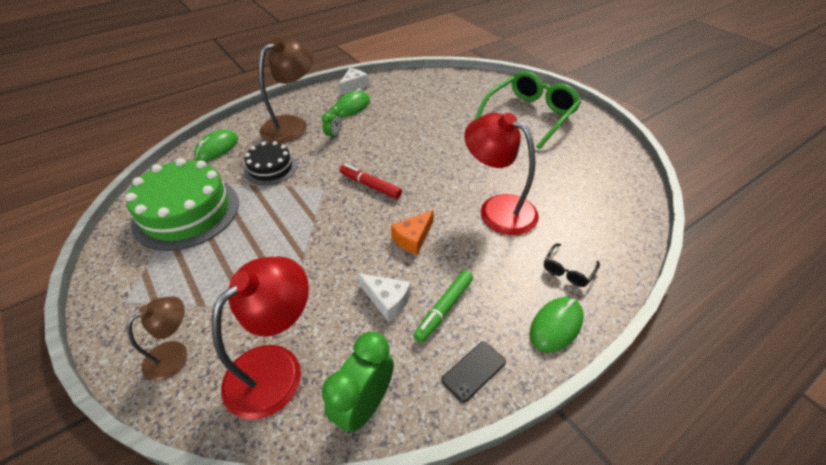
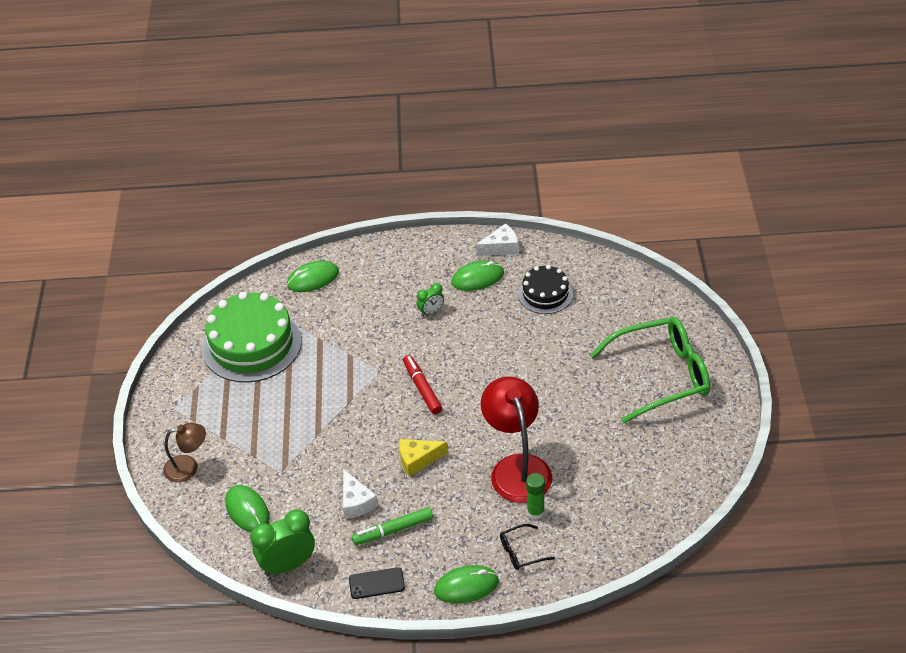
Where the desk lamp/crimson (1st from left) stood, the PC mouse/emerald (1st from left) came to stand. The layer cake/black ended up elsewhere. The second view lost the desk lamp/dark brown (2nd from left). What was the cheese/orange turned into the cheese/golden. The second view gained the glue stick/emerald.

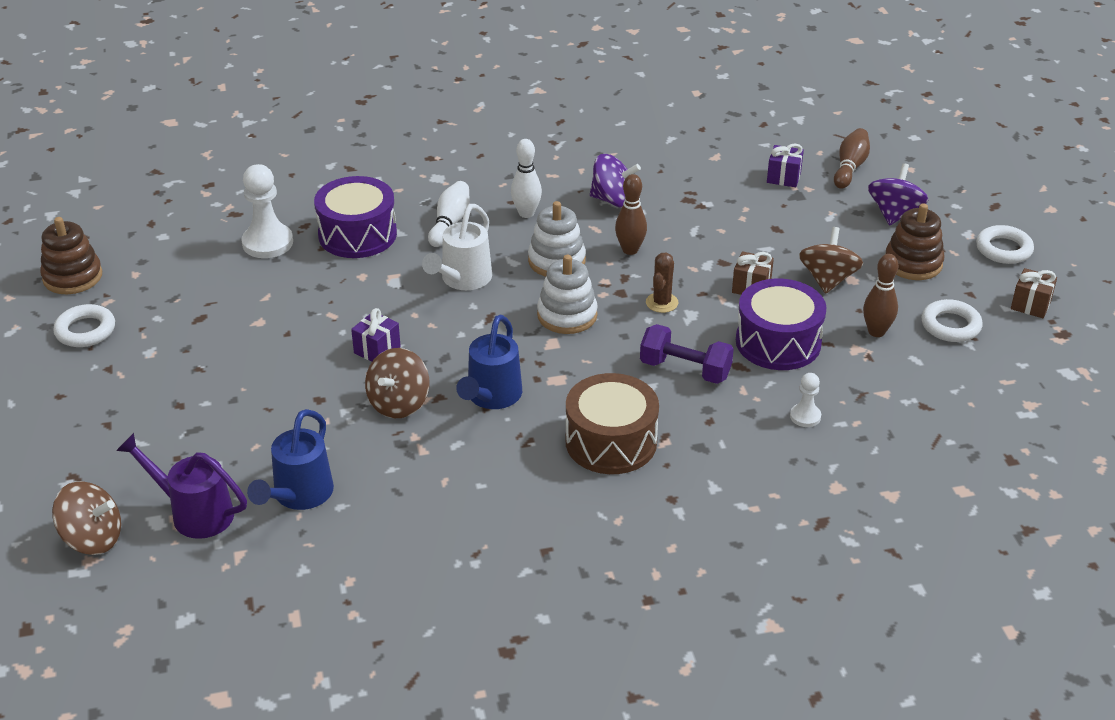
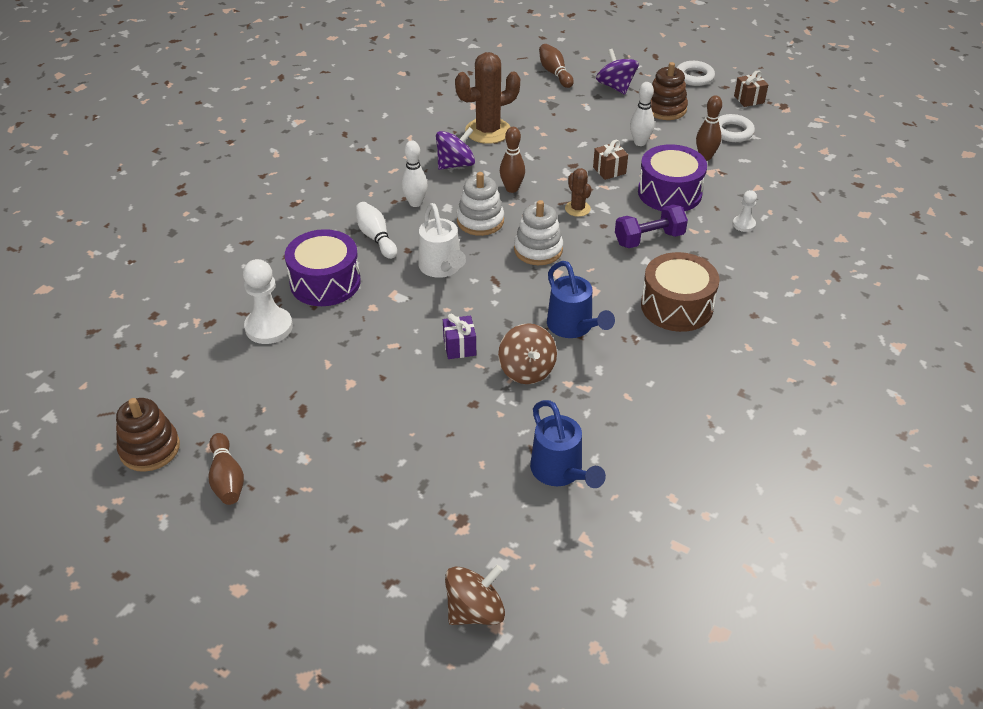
Where the hoop/pure white (1st from left) stood, the tenpin/dark brown (1st from left) came to stand. The second view lost the watering pot/royal purple. The second view lost the present/royal purple (2nd from left). Where the whirligig/dark brown (3rd from left) stood, the tenpin/pure white (3rd from left) came to stand. The second view gained the prickly plant/dark brown (1st from left).

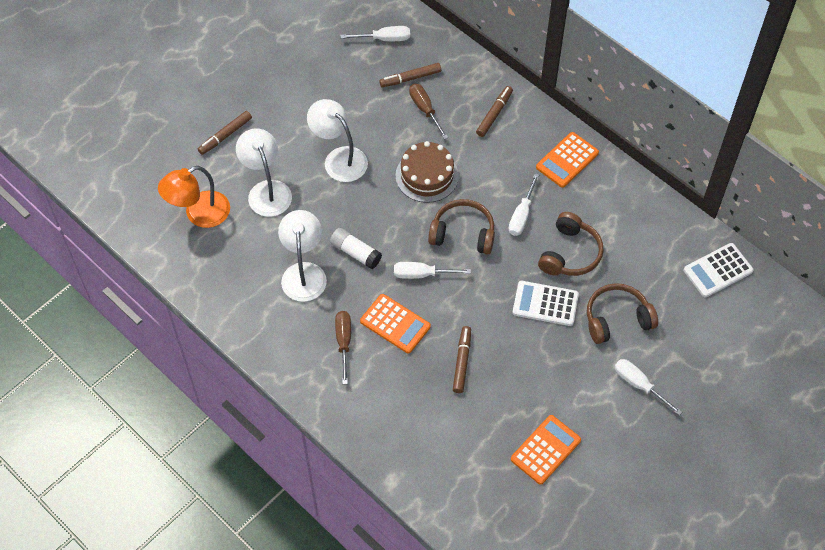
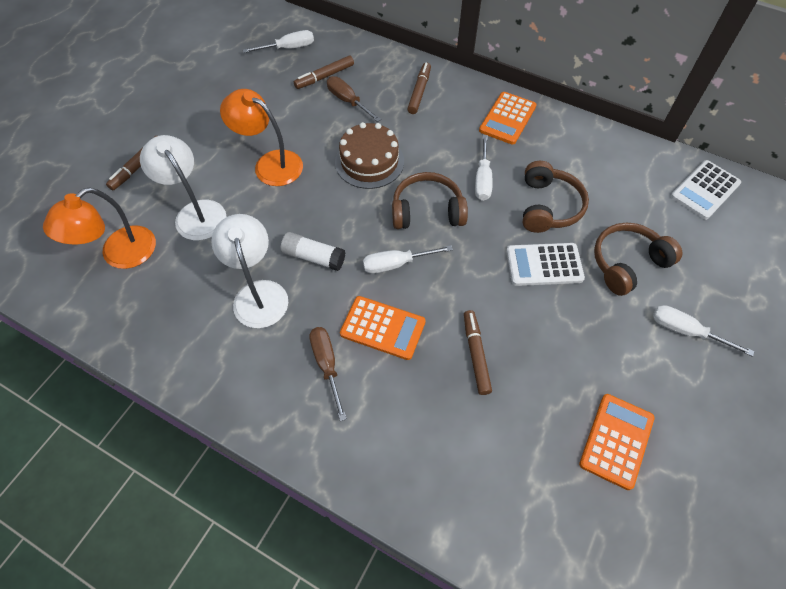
What was the desk lamp/pure white (3rd from left) turned into the desk lamp/orange (2nd from left).

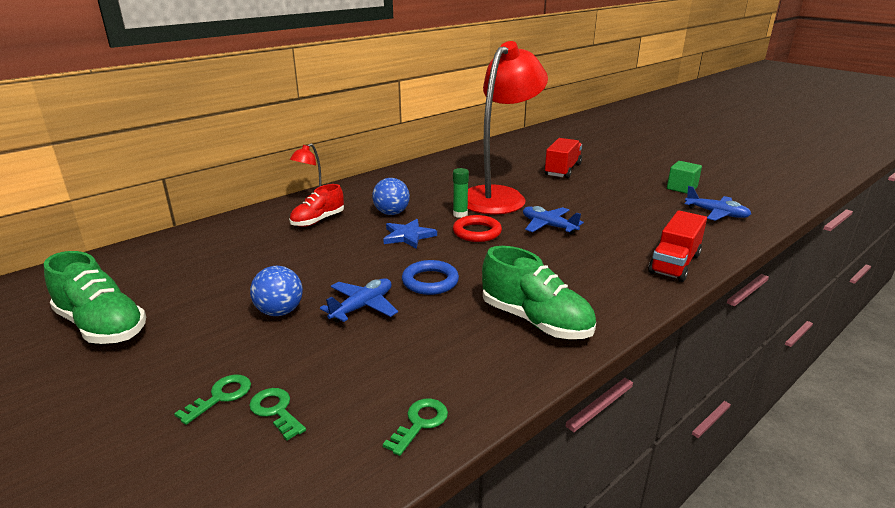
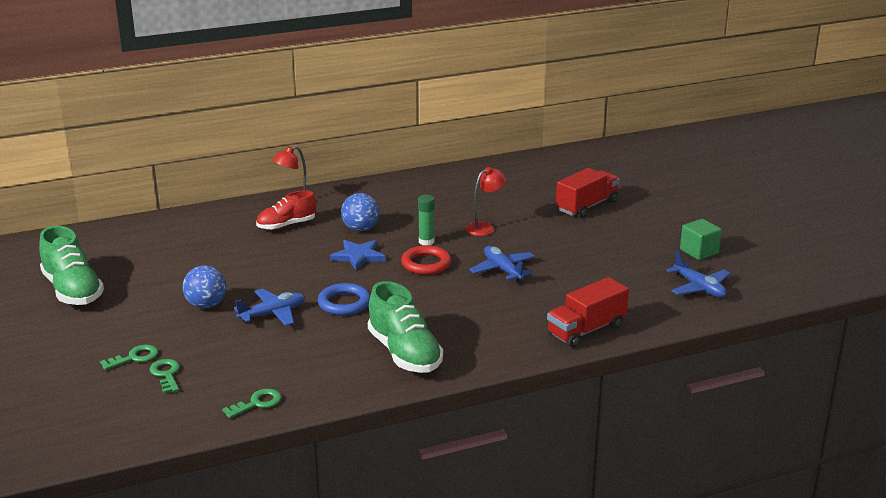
The size of the desk lamp/crimson (2nd from left) changed by a factor of 0.40.

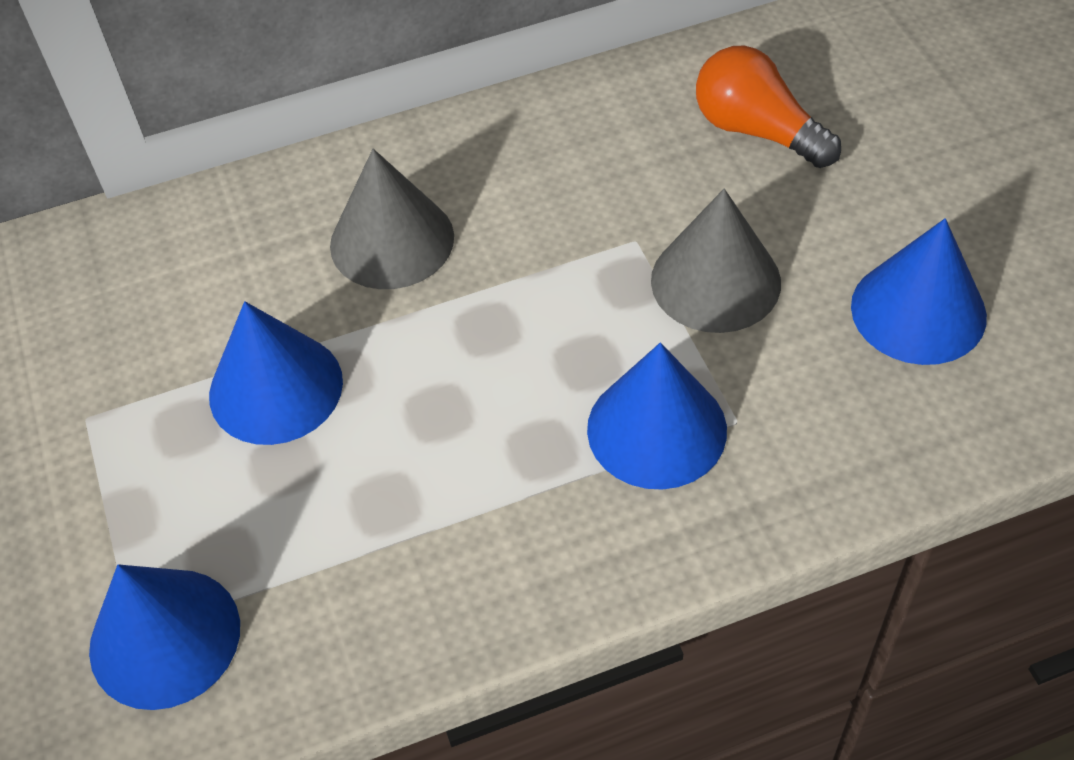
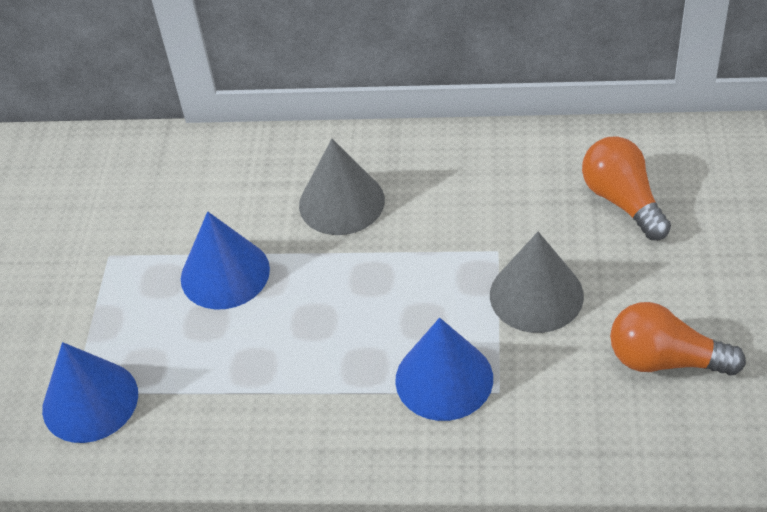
Where the solid cone/blue (4th from left) stood, the light bulb/orange (2nd from left) came to stand.

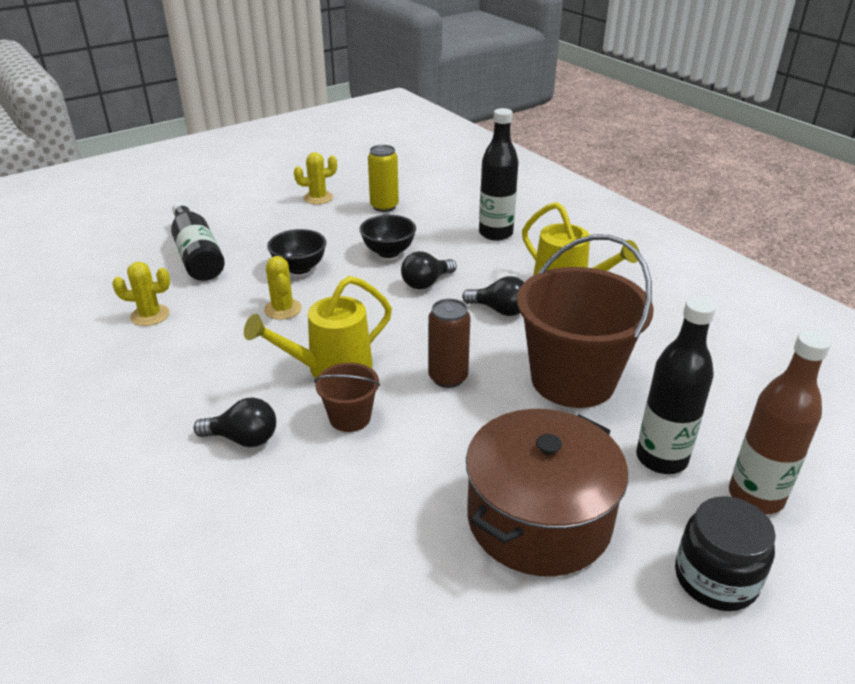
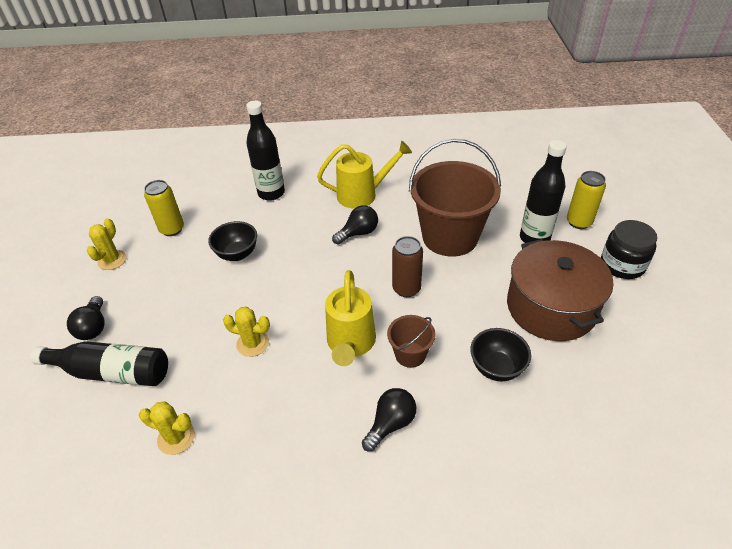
The prickly plant/golden (1st from left in the first image) ended up facing another way, 75 degrees clockwise from before. The bowl/black (1st from left in the first image) ended up elsewhere. The light bulb/black (2nd from left in the first image) ended up elsewhere. Where the drink bottle/dark brown stood, the can/golden (2nd from left) came to stand.

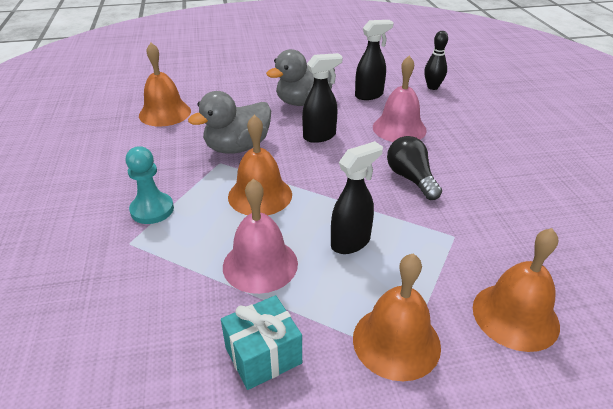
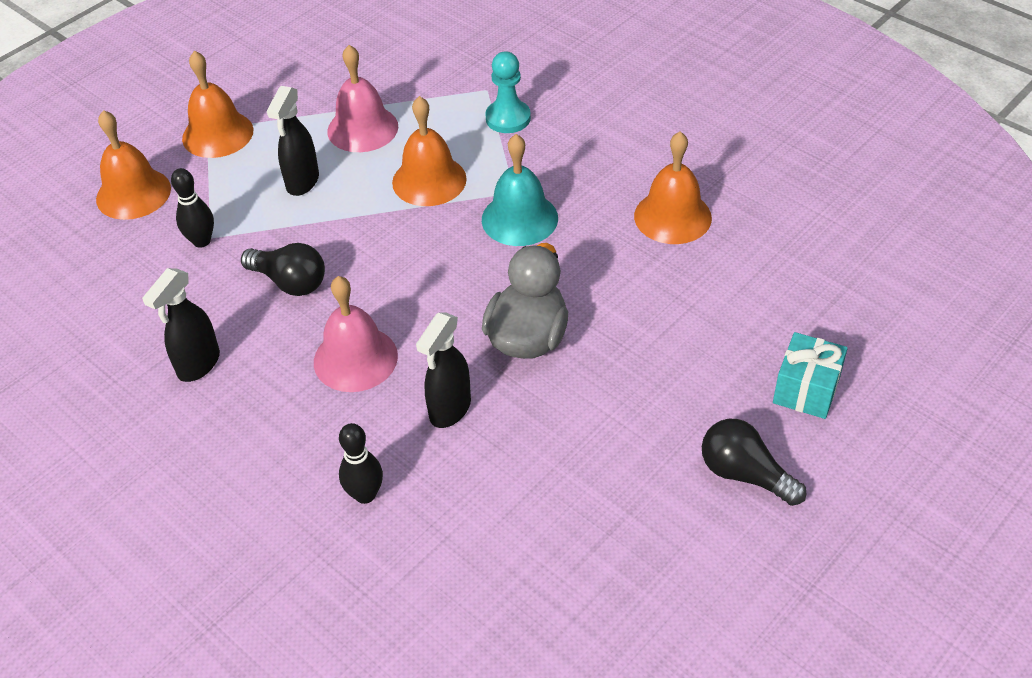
Where the rubber duck/grey (1st from left) stood, the bell/turquoise came to stand. The present/turquoise ended up elsewhere. The spray cleaner/black (1st from left) ended up elsewhere. The second view gained the tenpin/black (1st from left). The second view gained the light bulb/black (2nd from left).

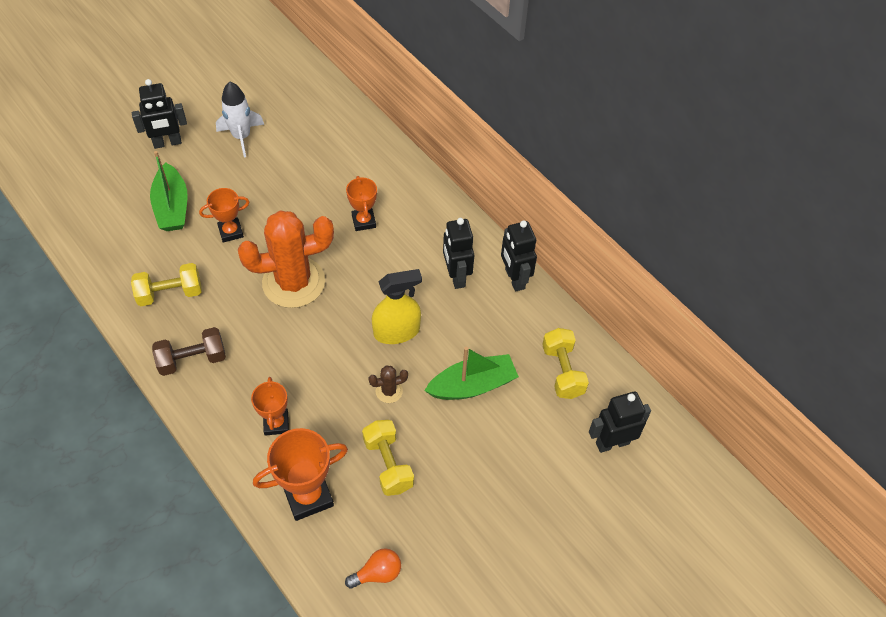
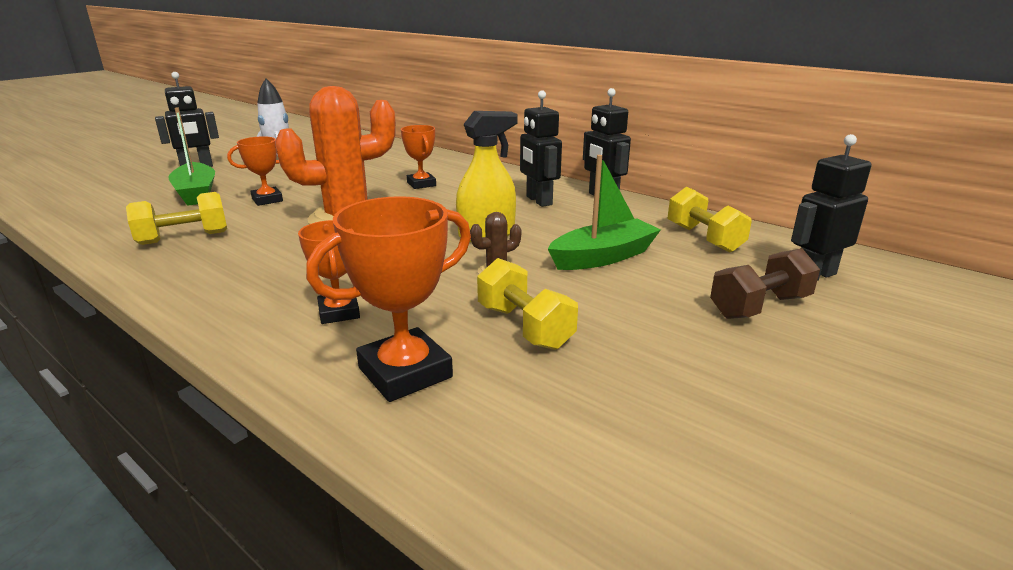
The dumbbell/dark brown ended up elsewhere. The second view lost the light bulb/orange.

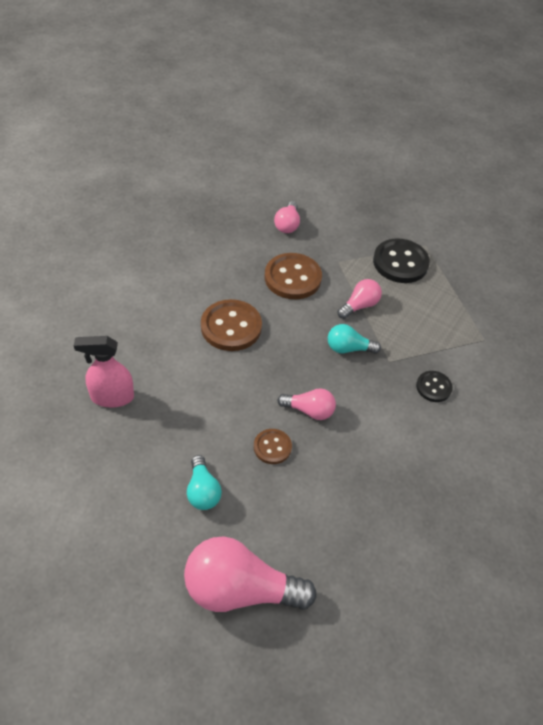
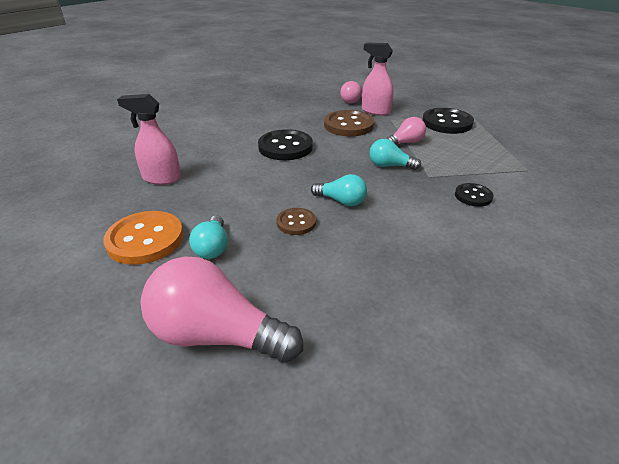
What was the sewing button/dark brown (1st from left) turned into the sewing button/black (1st from left). What was the light bulb/rosy (3rd from left) turned into the light bulb/turquoise (2nd from left). The second view gained the sewing button/orange. The second view gained the spray cleaner/rosy (2nd from left).

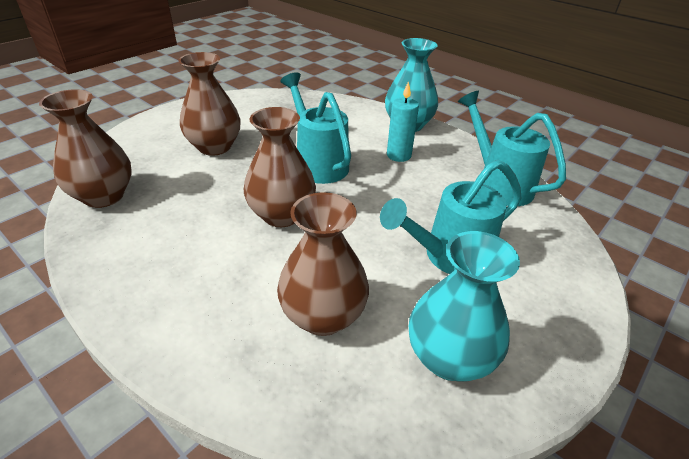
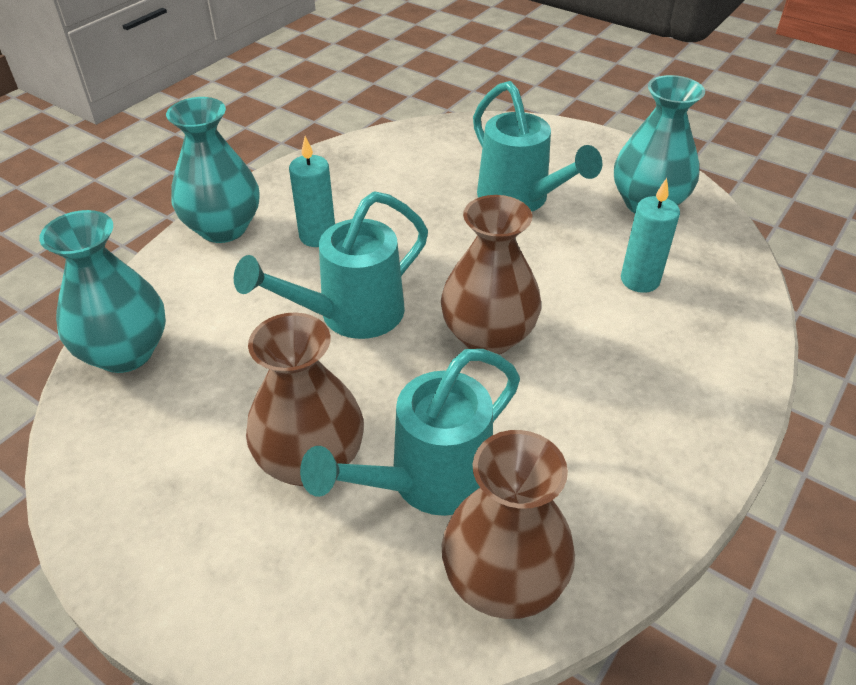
Where the vase/dark brown (4th from left) stood, the candle/turquoise (2nd from left) came to stand. The watering pot/turquoise (3rd from left in the first image) ended up elsewhere. The second view gained the vase/turquoise (1st from left).

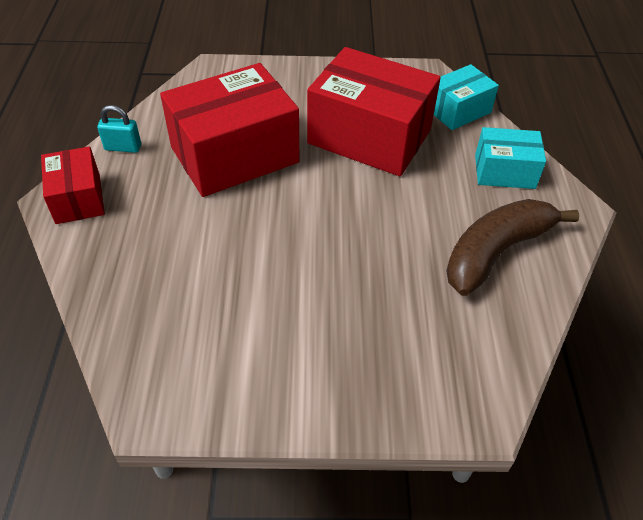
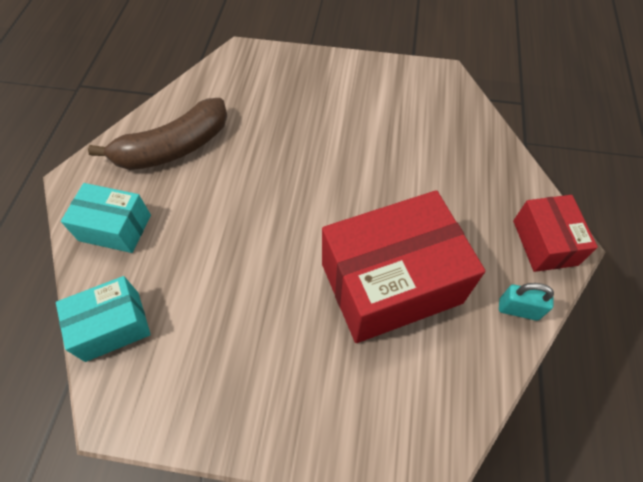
The second view lost the parcel/crimson (3rd from left).

